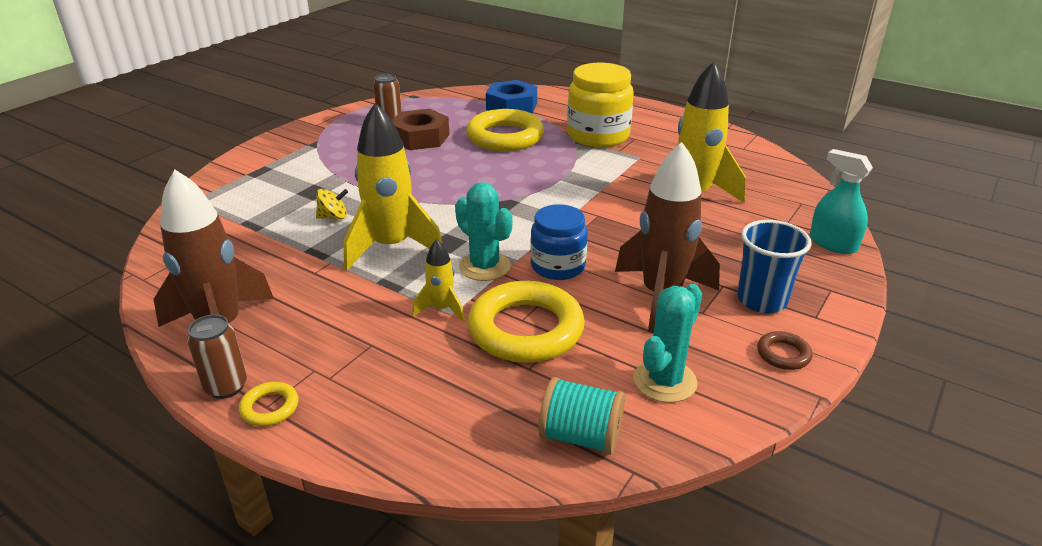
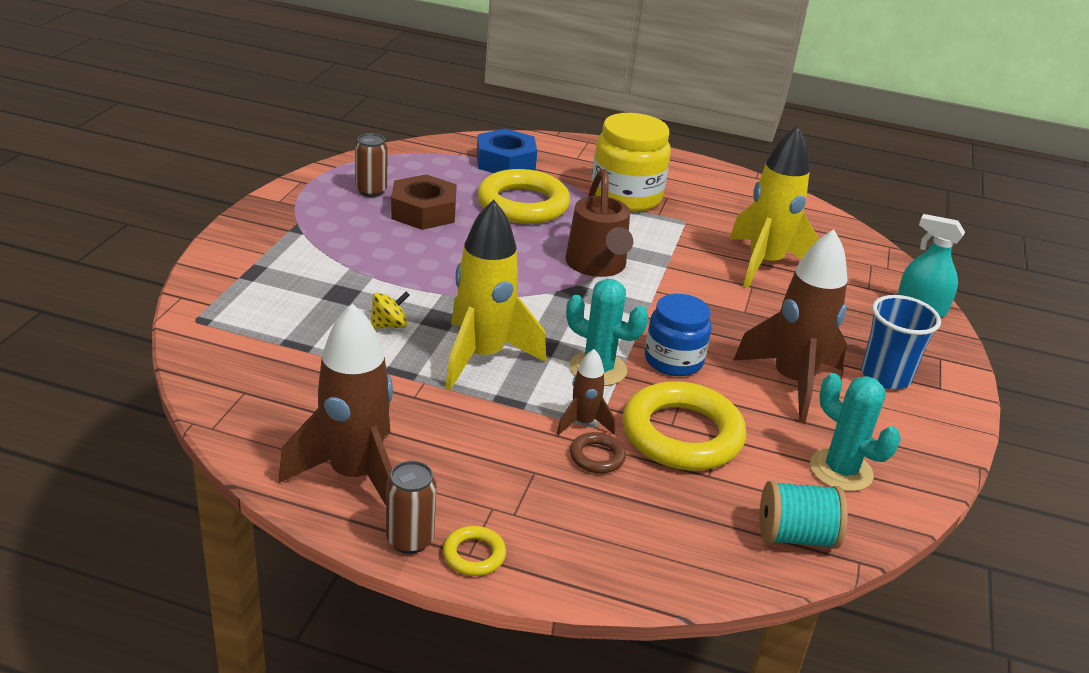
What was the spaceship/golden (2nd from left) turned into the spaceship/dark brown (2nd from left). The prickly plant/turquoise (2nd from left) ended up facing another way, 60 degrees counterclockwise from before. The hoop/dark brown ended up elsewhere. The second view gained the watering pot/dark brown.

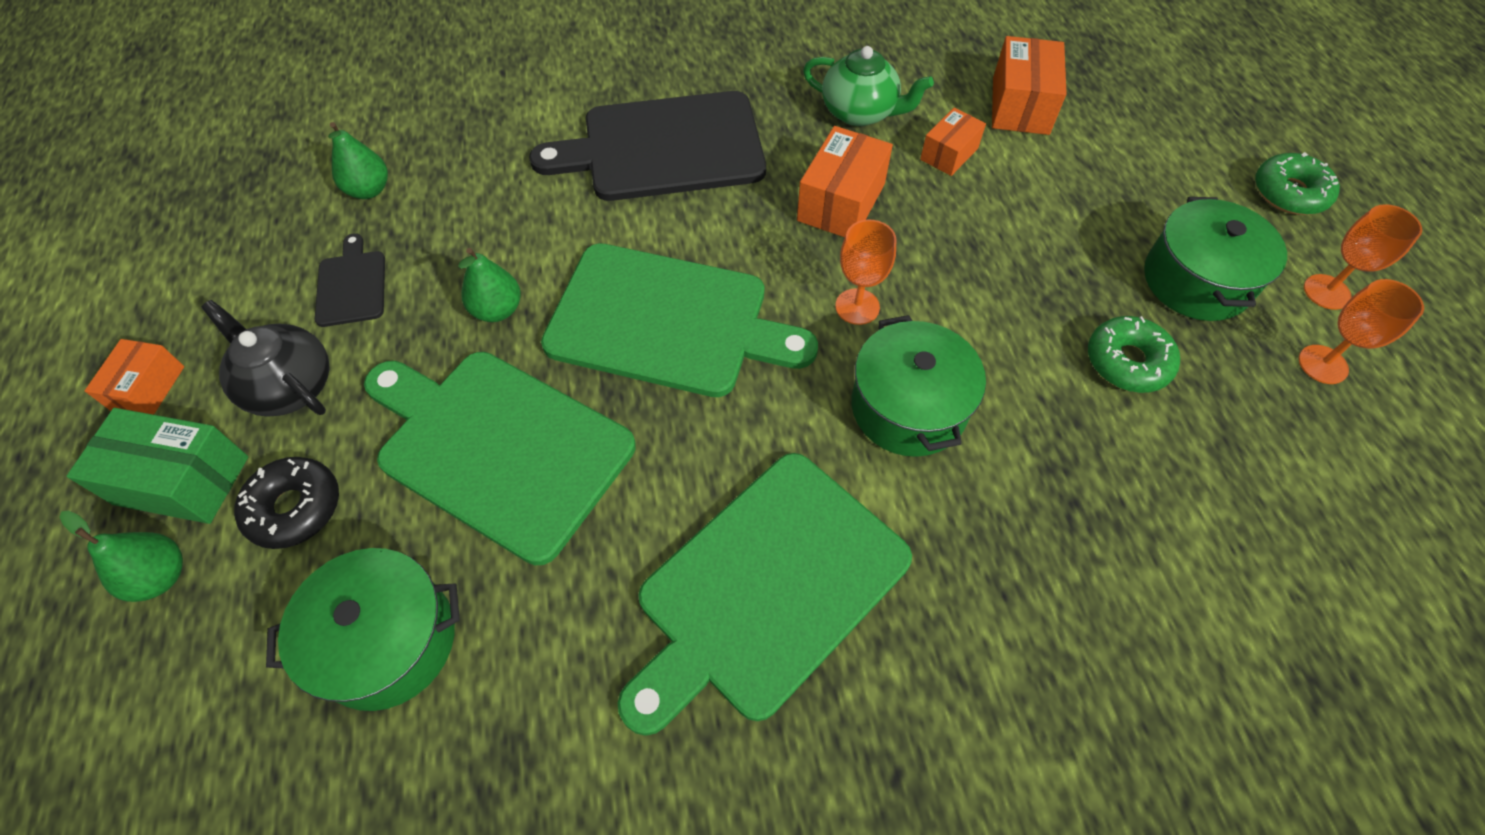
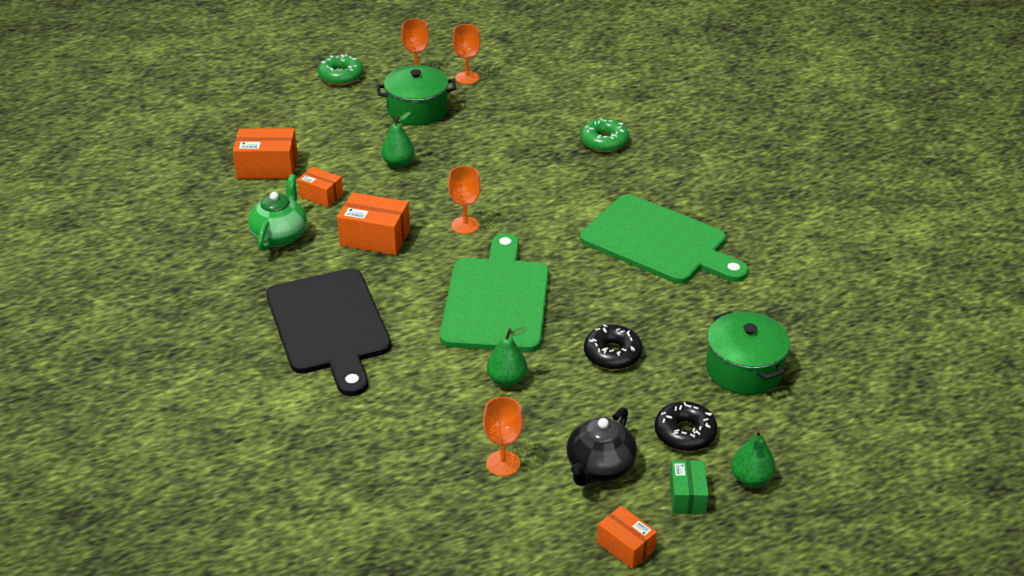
The size of the parcel/emerald changed by a factor of 0.63. The parcel/orange (1st from left in the first image) ended up facing another way, 45 degrees clockwise from before. Where the bread board/black (1st from left) stood, the wine glass/orange (4th from left) came to stand. The toy pear/emerald (2nd from left in the first image) ended up elsewhere. Where the bread board/emerald (1st from left) stood, the doughnut/black (1st from left) came to stand. The second view lost the pot/emerald (2nd from left). The doughnut/emerald (1st from left in the first image) ended up elsewhere.

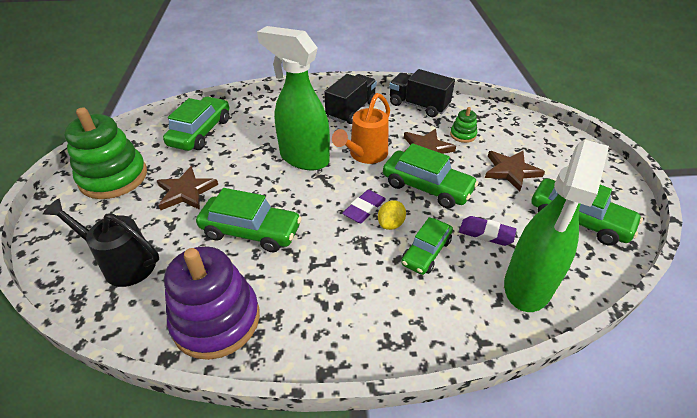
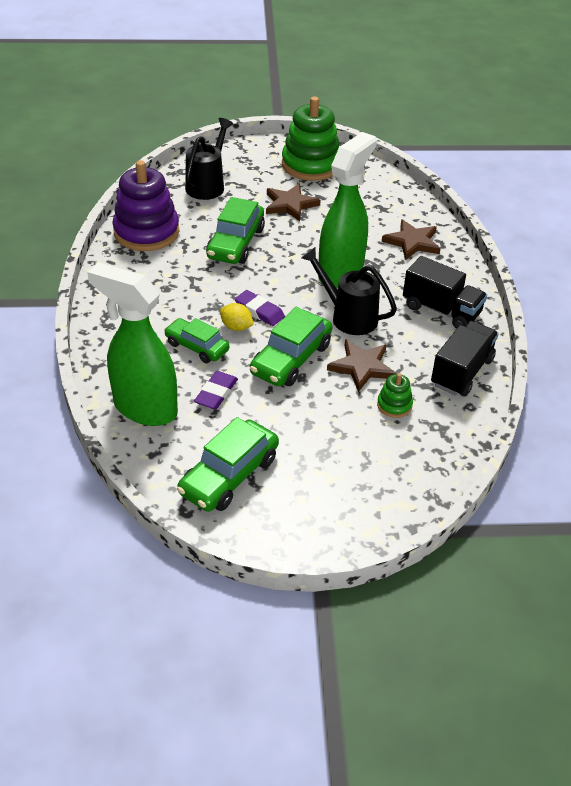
The second view lost the toy car/emerald (1st from left). What was the watering pot/orange turned into the watering pot/black (2nd from left). The star/dark brown (3rd from left) ended up elsewhere.

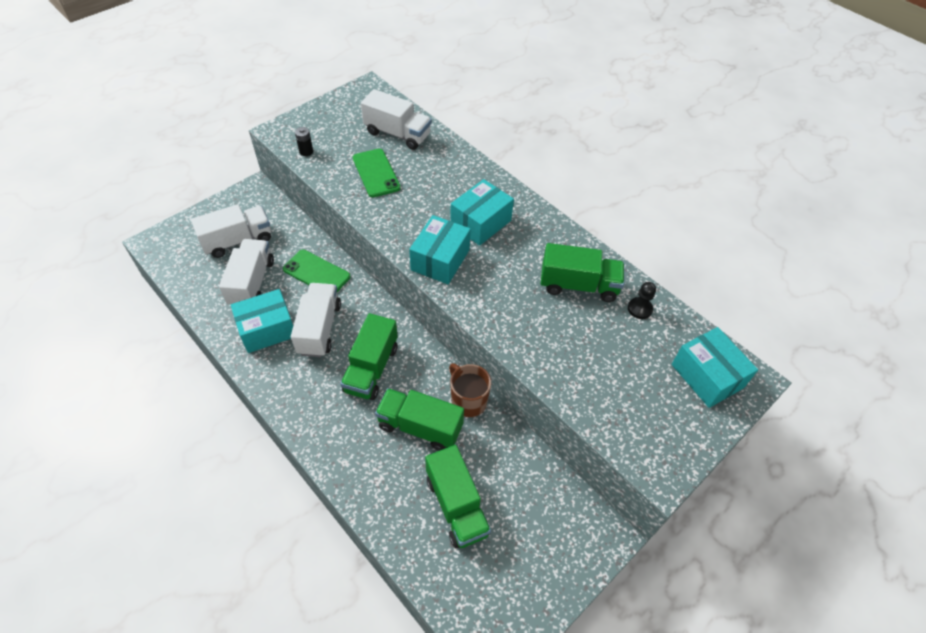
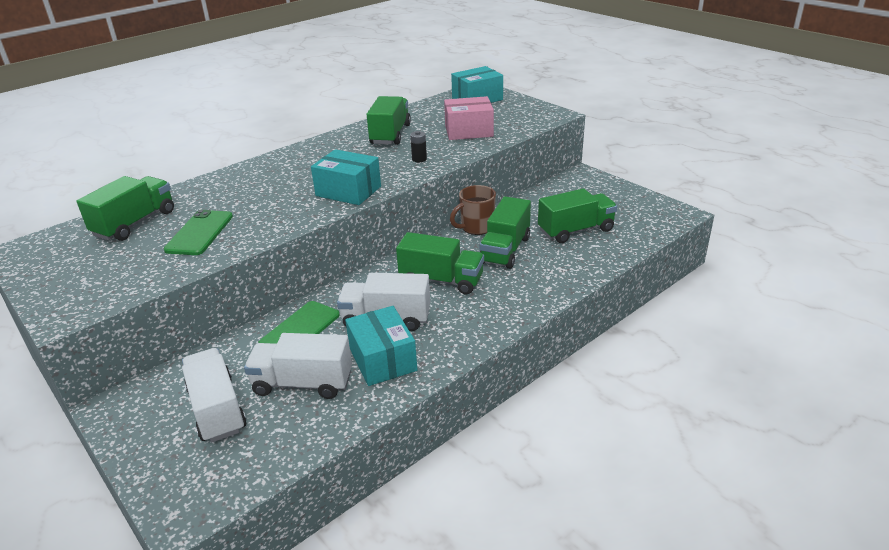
The battery/black ended up elsewhere. The phone/emerald (2nd from left in the first image) ended up facing another way, 60 degrees counterclockwise from before. What was the lorry/pure white (4th from left) turned into the lorry/emerald (1st from left). The second view lost the parcel/turquoise (3rd from left). The second view lost the chess pawn/black. The second view gained the parcel/rosy.

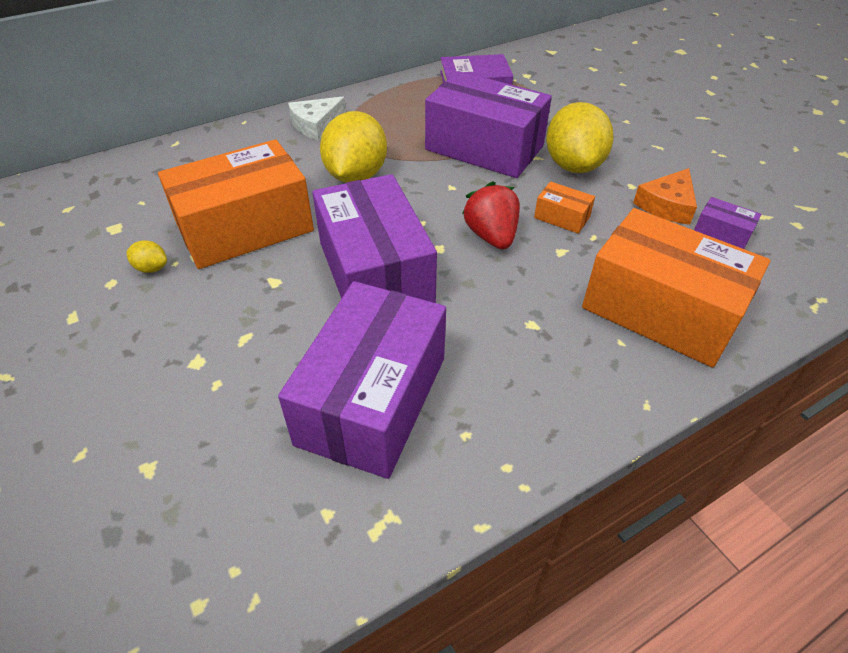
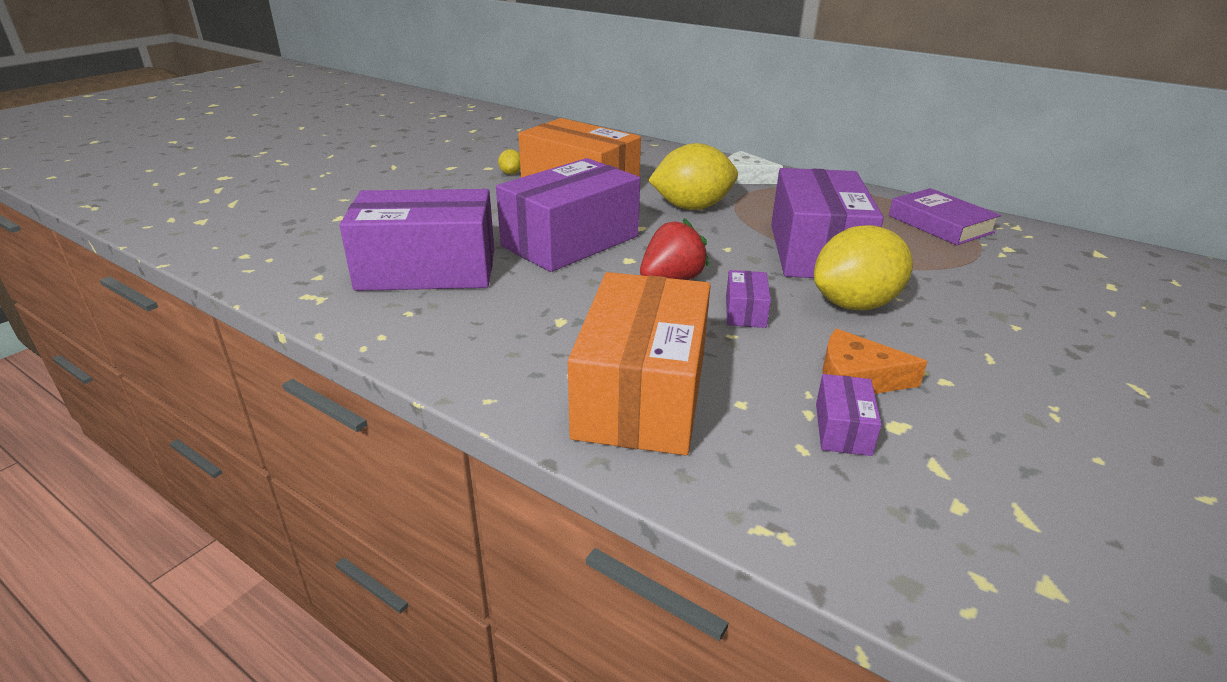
What was the parcel/orange (2nd from left) turned into the parcel/royal purple (3rd from left).

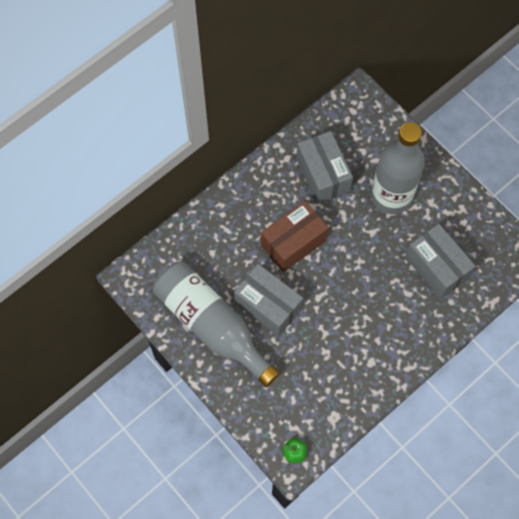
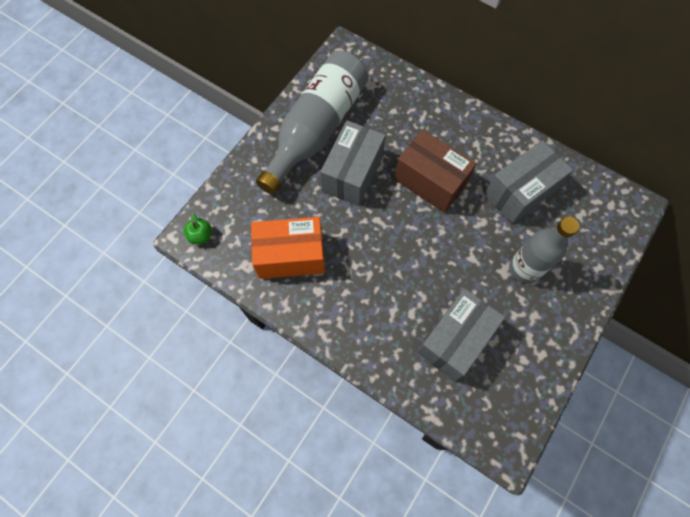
The size of the drink bottle/grey (2nd from left) changed by a factor of 0.65. The second view gained the parcel/orange.

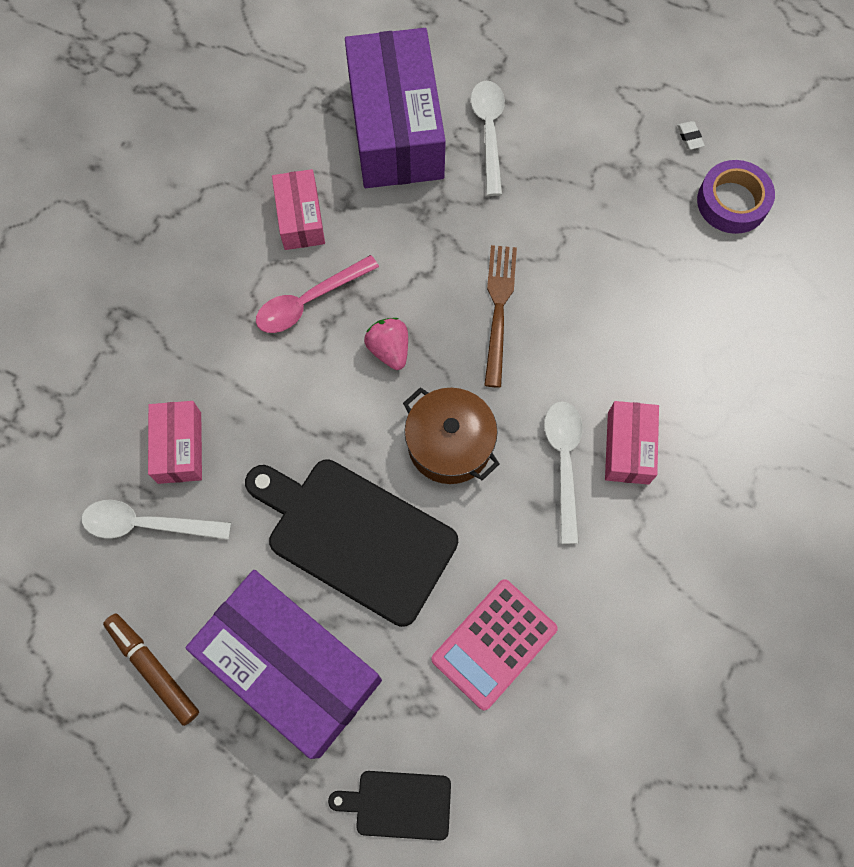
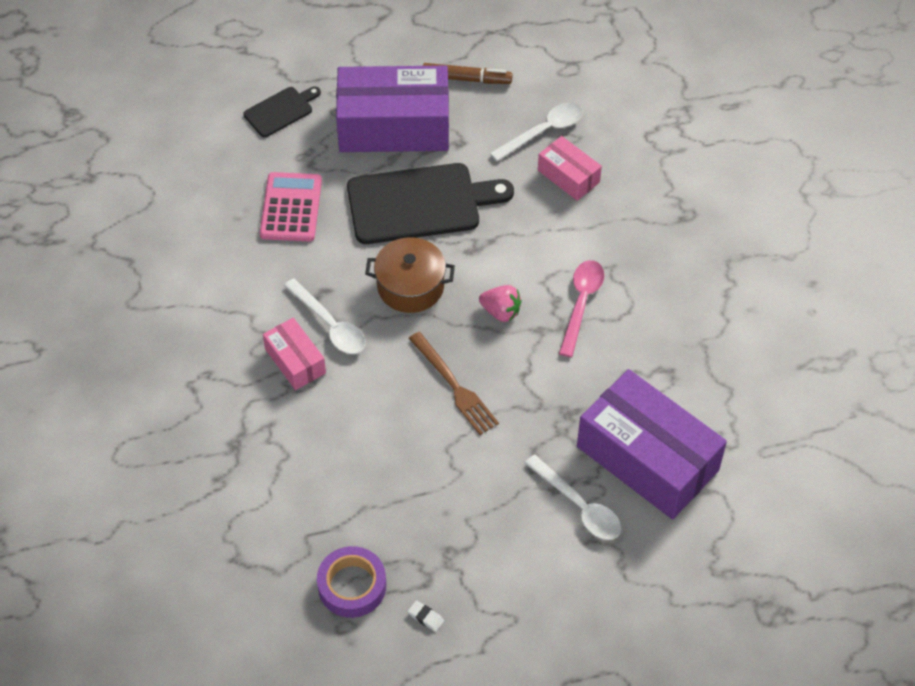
The second view lost the parcel/rosy (2nd from left).

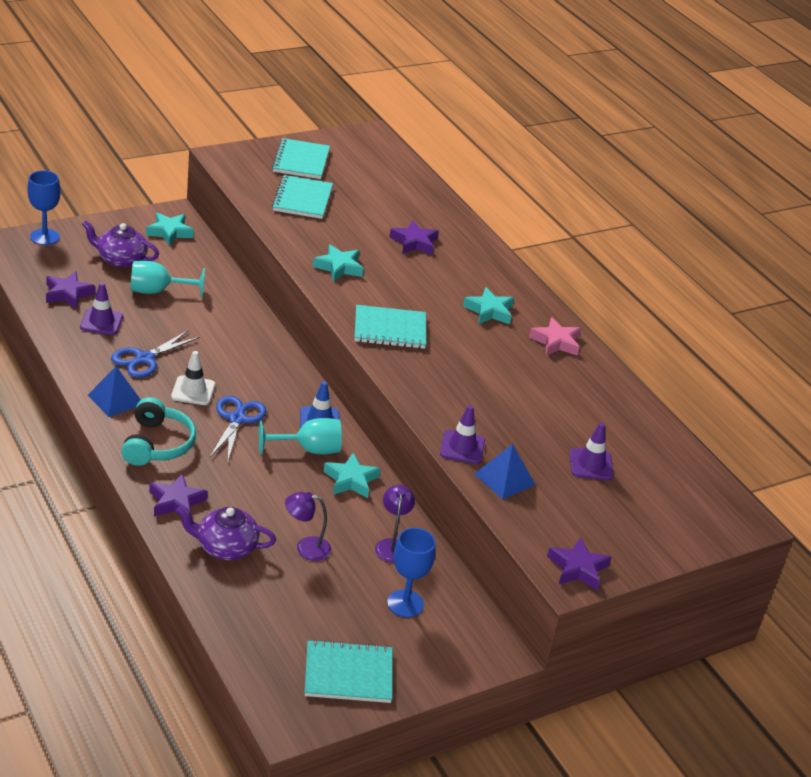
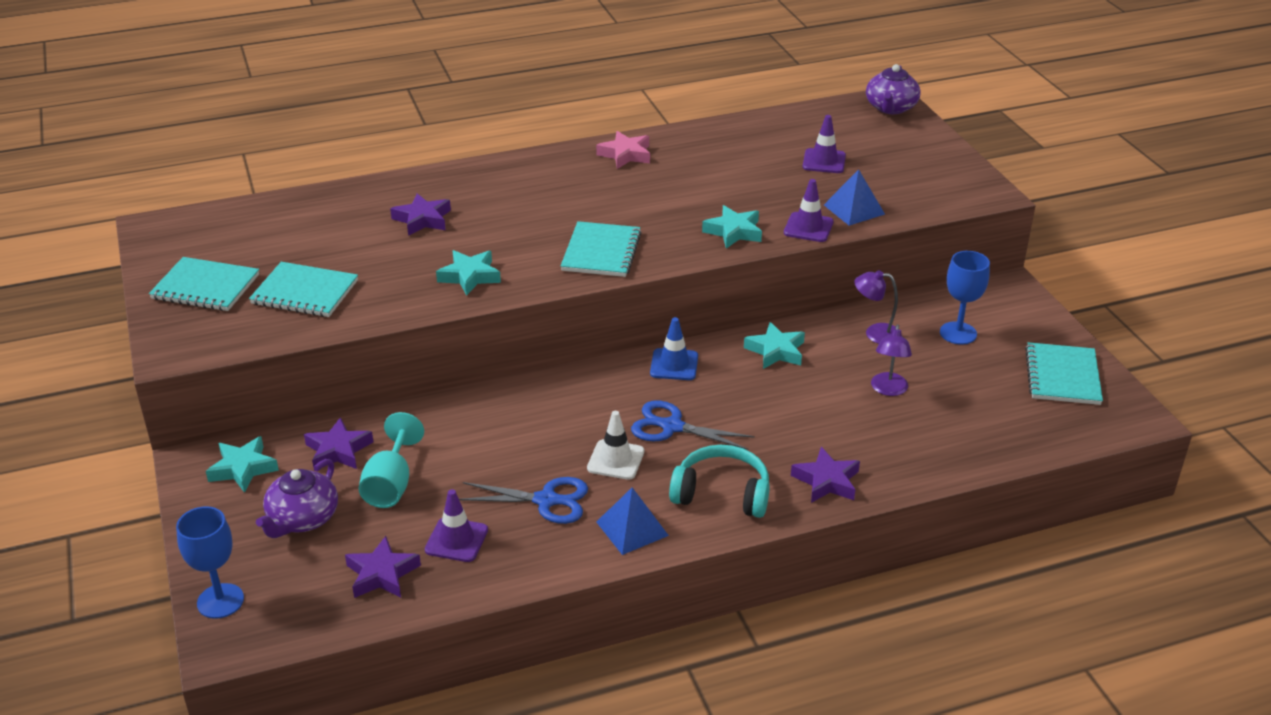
The scissors/blue (1st from left) ended up facing another way, 45 degrees counterclockwise from before. The teapot/royal purple (2nd from left) ended up elsewhere. The second view lost the wine glass/turquoise (2nd from left). The star/turquoise (4th from left in the first image) ended up elsewhere. The star/royal purple (4th from left in the first image) ended up elsewhere.

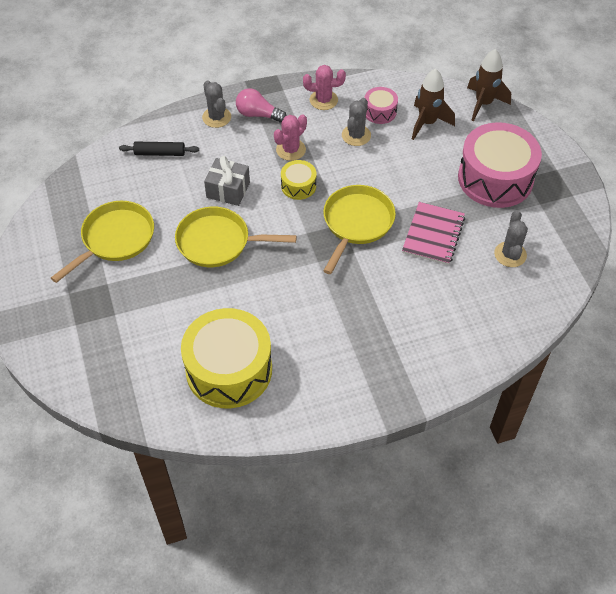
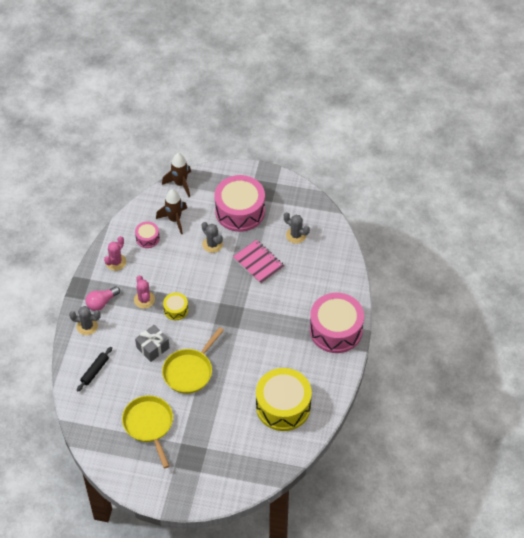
The second view lost the frying pan/golden (3rd from left). The prickly plant/grey (2nd from left) ended up elsewhere. The second view gained the snare drum/rosy (3rd from left).

